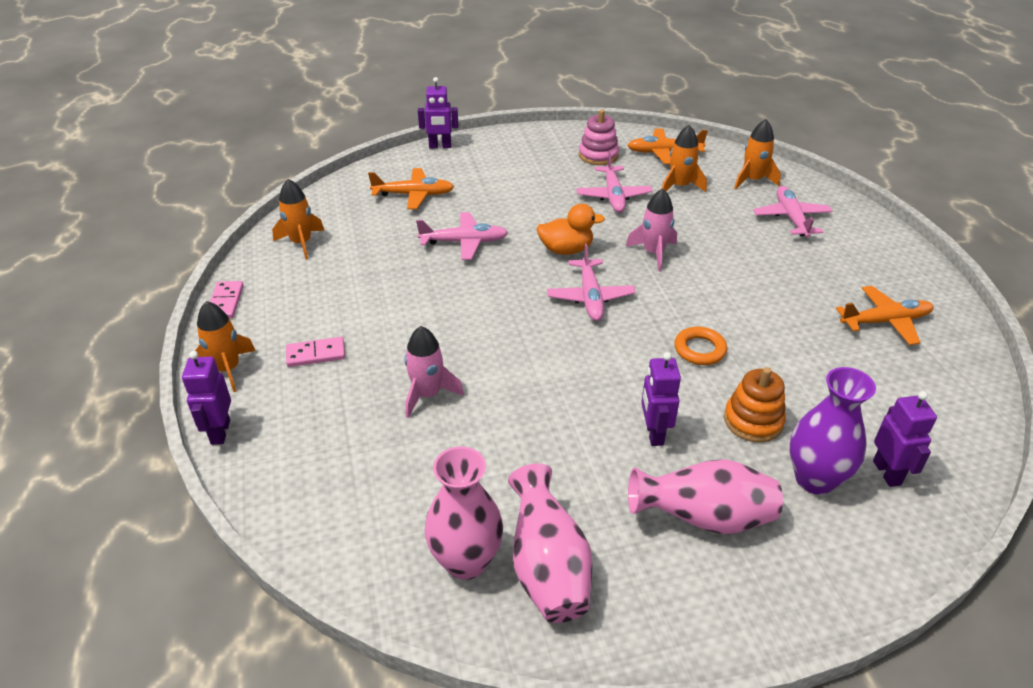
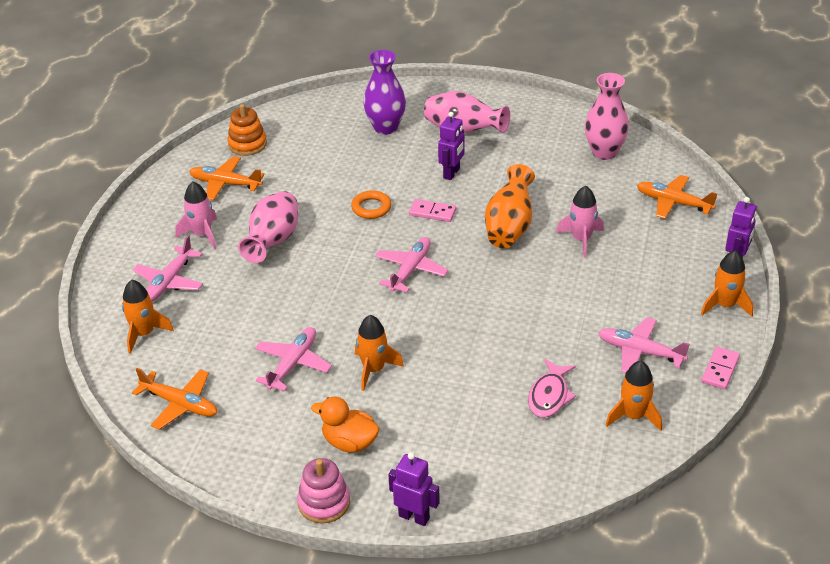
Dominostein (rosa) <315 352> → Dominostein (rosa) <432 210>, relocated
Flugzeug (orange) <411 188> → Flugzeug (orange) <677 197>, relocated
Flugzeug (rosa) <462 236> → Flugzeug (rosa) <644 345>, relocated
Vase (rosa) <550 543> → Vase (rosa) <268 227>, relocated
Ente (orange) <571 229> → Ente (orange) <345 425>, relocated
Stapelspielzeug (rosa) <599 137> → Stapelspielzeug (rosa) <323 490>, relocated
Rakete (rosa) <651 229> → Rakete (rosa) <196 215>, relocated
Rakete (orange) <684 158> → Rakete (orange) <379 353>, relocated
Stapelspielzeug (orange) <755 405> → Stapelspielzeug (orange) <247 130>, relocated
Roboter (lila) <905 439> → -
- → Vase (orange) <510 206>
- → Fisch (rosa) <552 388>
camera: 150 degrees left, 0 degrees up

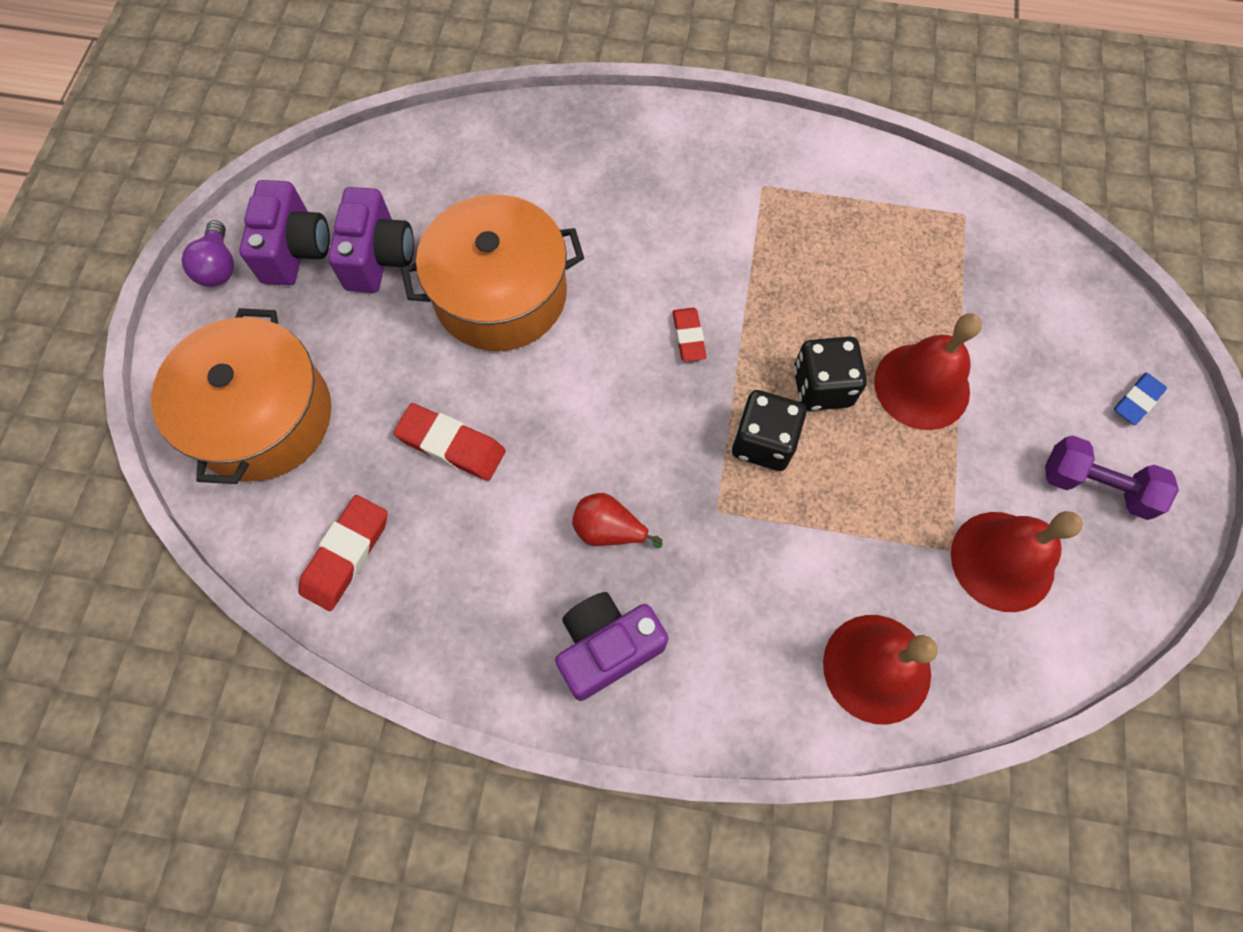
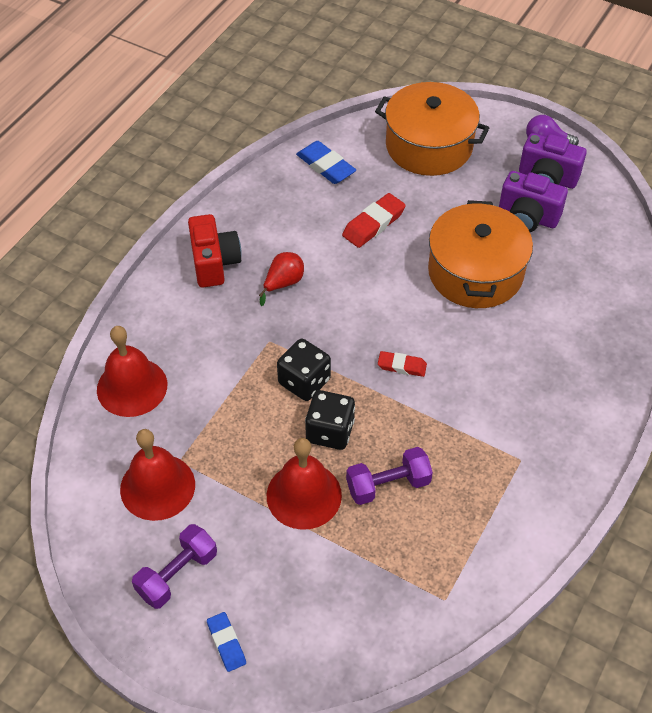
Radiergummi (rot) <343 553> → Radiergummi (blau) <326 162>
Kamera (lila) <611 646> → Kamera (rot) <215 251>
- → Hantel (lila) <389 476>
camera: 110 degrees right, 15 degrees down

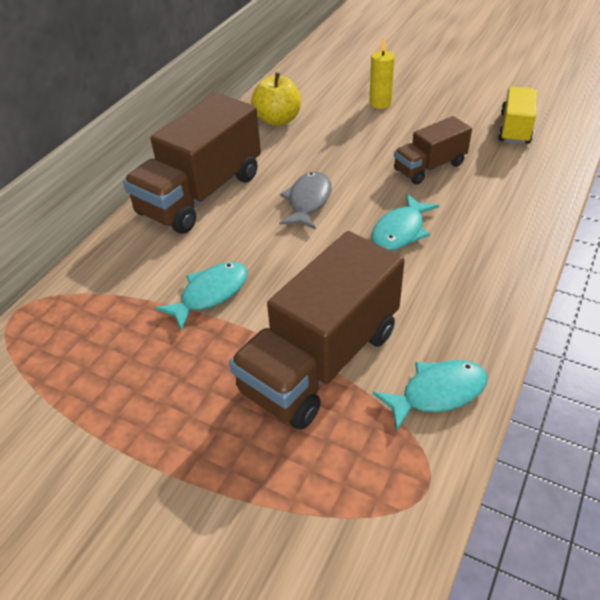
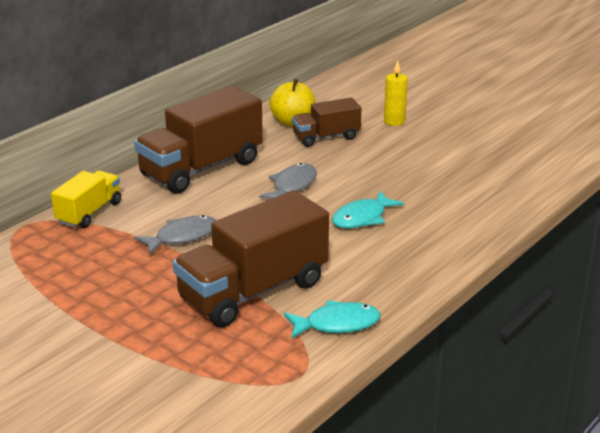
Fisch (türkis) <201 296> → Fisch (grau) <175 235>
Lastwagen (braun) <433 150> → Lastwagen (braun) <326 122>, relocated
Lastwagen (gelb) <517 115> → Lastwagen (gelb) <86 199>, relocated
camera: 10 degrees right, 15 degrees down

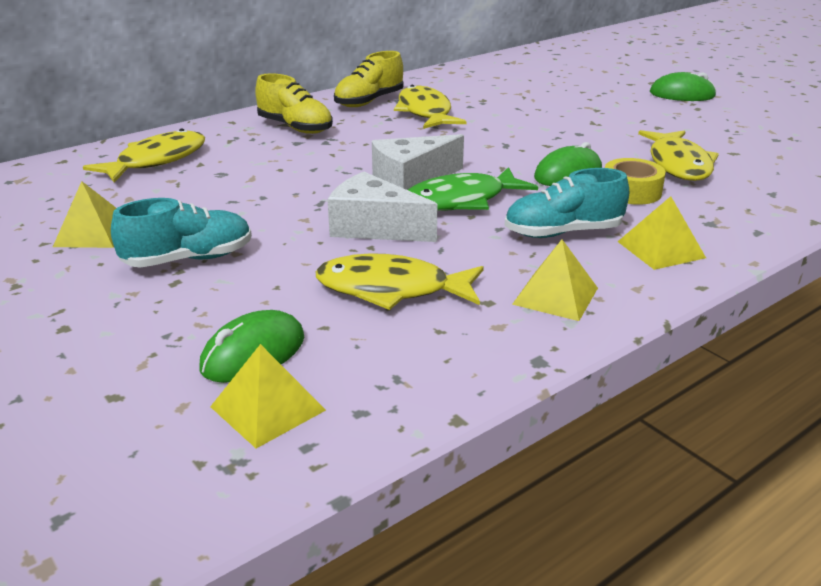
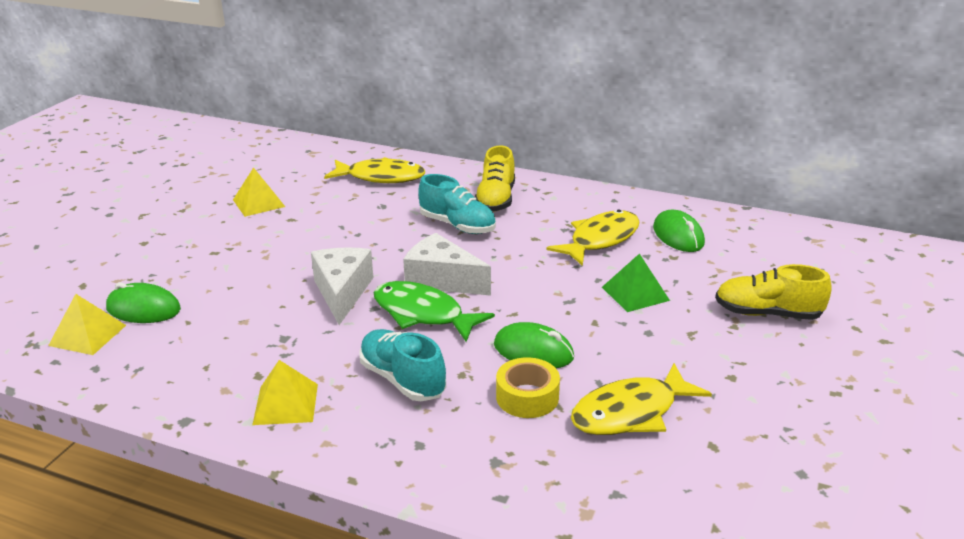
Schuh (türkis) <181 233> → Schuh (türkis) <457 204>, relocated
Fisch (gelb) <399 281> → -
Schuh (gelb) <368 79> → Schuh (gelb) <773 292>, relocated
Pyramide (gelb) <662 233> → -
Computermaus (grün) <683 86> → Computermaus (grün) <679 231>, relocated
- → Pyramide (grün) <636 283>
camera: 60 degrees right, 0 degrees up

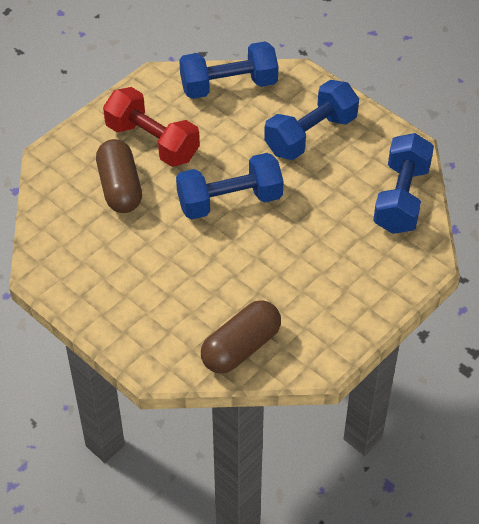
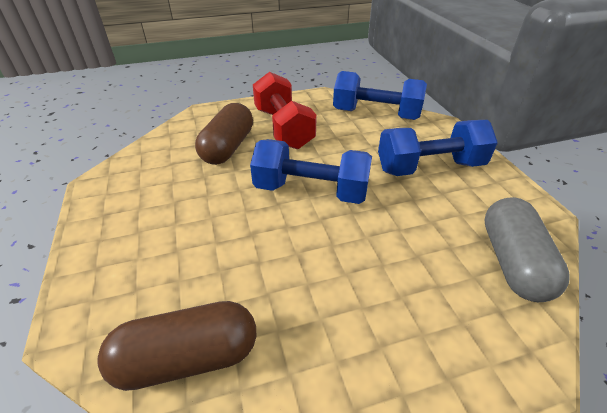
Hantel (blau) <403 183> → Kapsel (grau) <527 249>
camera: 30 degrees right, 10 degrees down

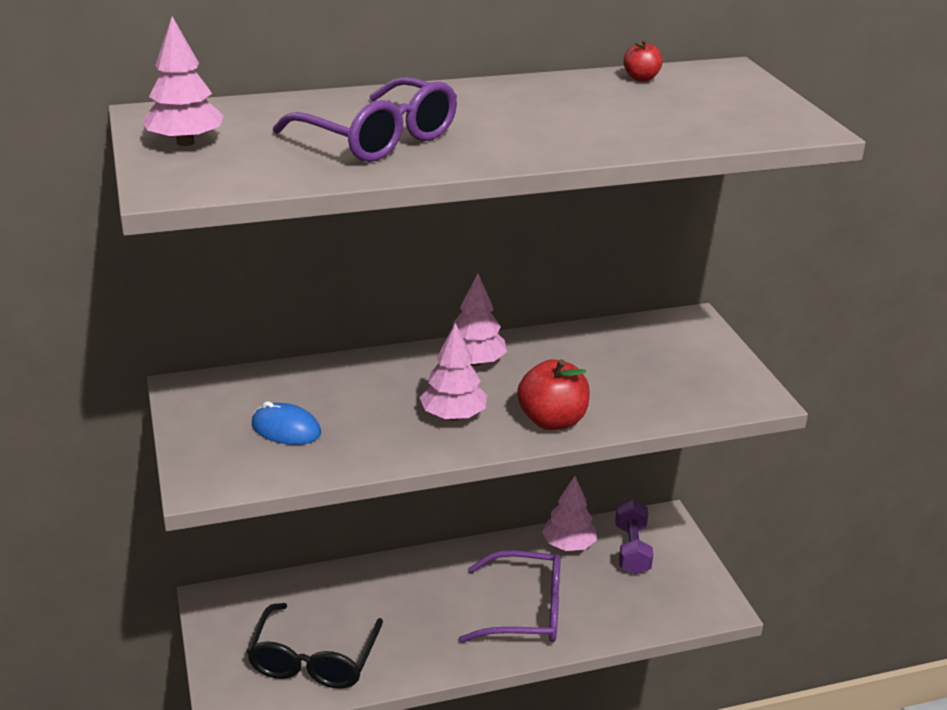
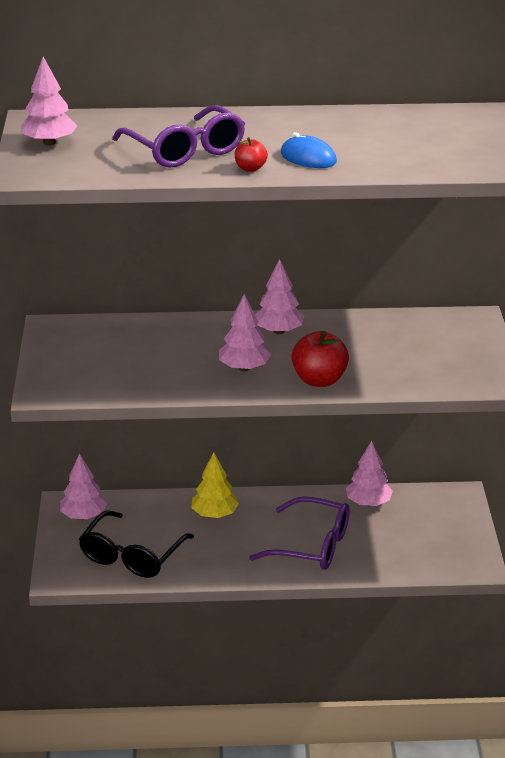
Computermaus (blau) <286 423> → Computermaus (blau) <309 150>, relocated
Hantel (lila) <634 537> → -
Apfel (rot) <643 60> → Apfel (rot) <251 154>, relocated
- → Baum (rosa) <84 486>
- → Baum (gelb) <215 485>
camera: 15 degrees right, 0 degrees up

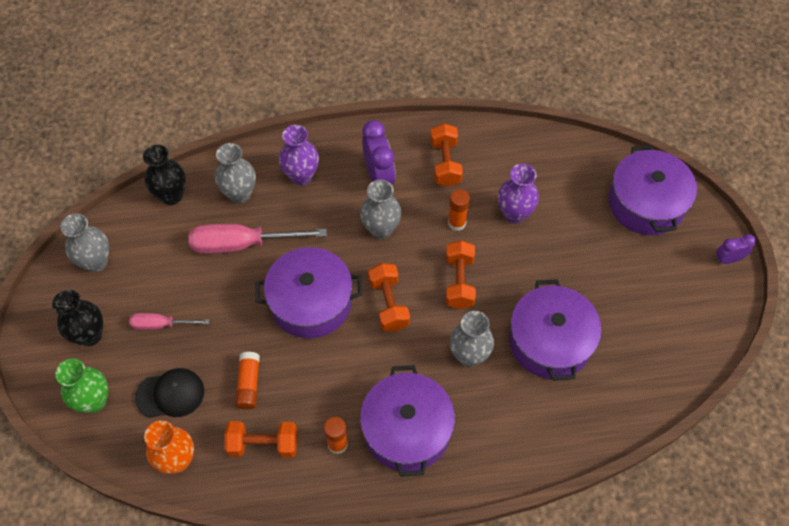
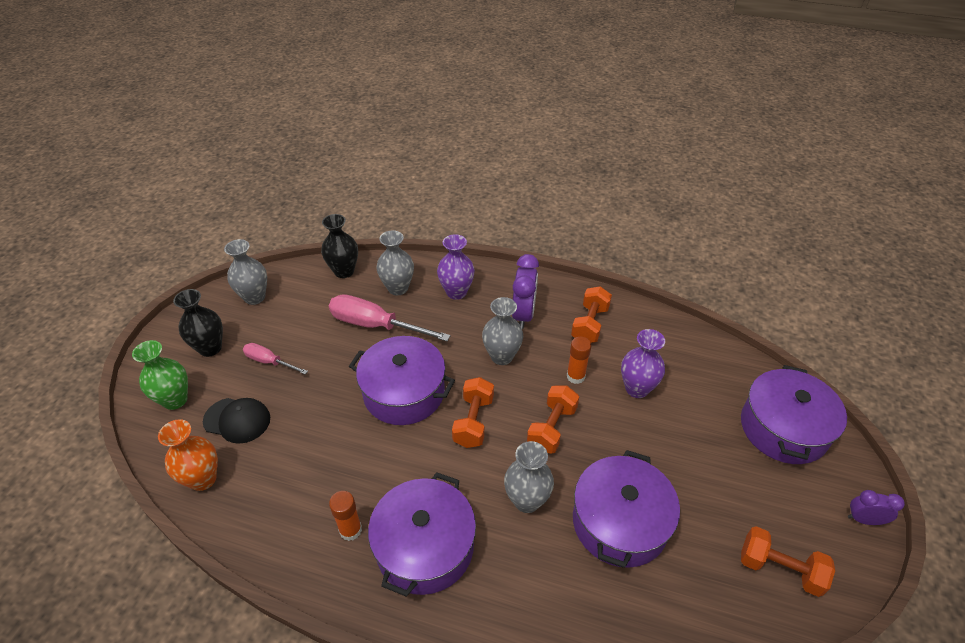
Hantel (orange) <260 439> → Hantel (orange) <788 561>, relocated
Klebestift (orange) <247 381> → -
camera: 25 degrees right, 15 degrees down

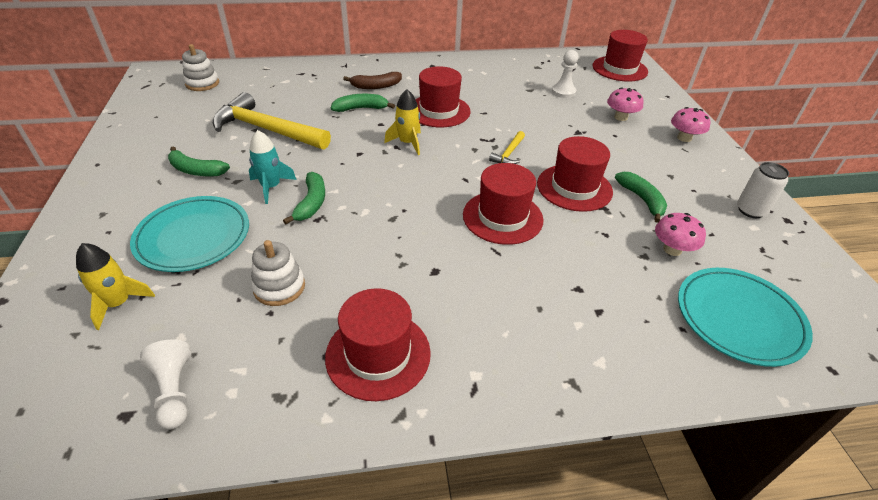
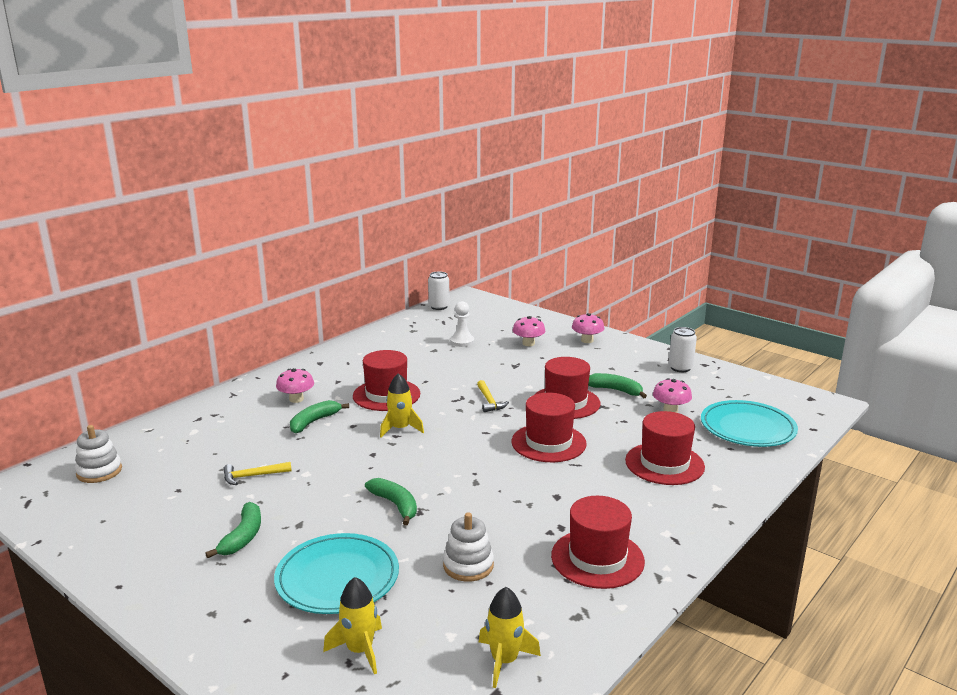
Bauer (weiß) <165 384> → Rakete (gelb) <510 637>
Banane (grün) <199 161> → Banane (grün) <233 530>, 60 degrees counterclockwise
Hammer (gelb) <272 121> → Hammer (gelb) <257 473>, x0.45
Rakete (türkis) <273 167> → -
Banane (braun) <372 80> → Pilz (rosa) <295 385>
Hut (rot) <620 56> → Hut (rot) <665 448>, relocated
- → Dose (weiß) <439 290>
camera: 40 degrees left, 20 degrees down

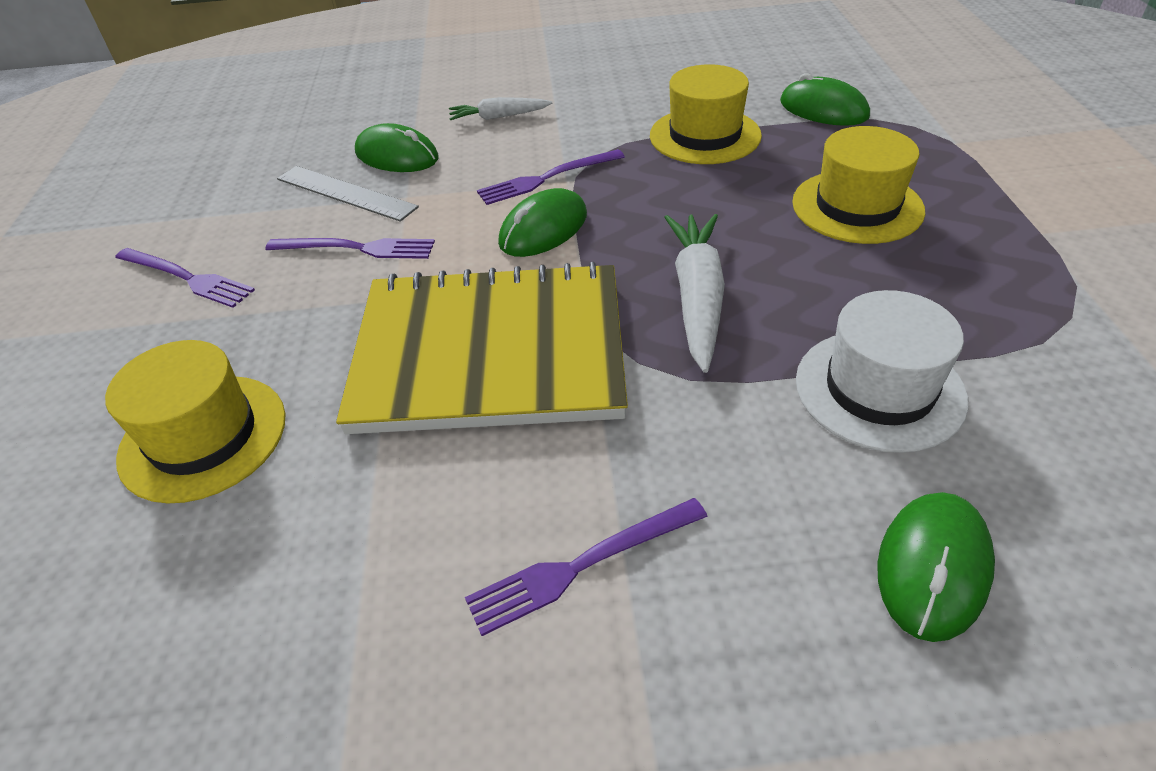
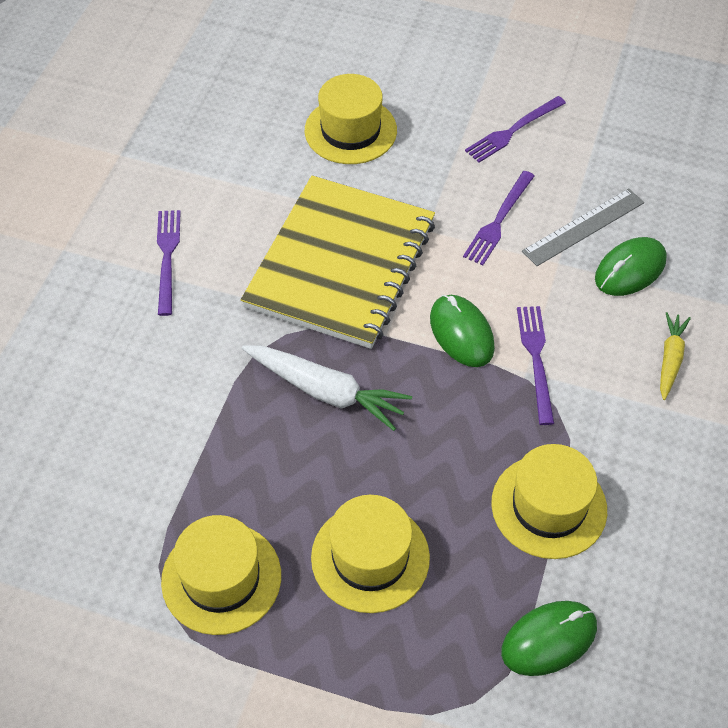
Karotte (weiß) <500 108> → Karotte (gelb) <675 356>
Hut (weiß) <882 371> → -
Computermaus (grün) <936 567> → -
- → Hut (gelb) <221 575>
camera: 110 degrees right, 10 degrees up

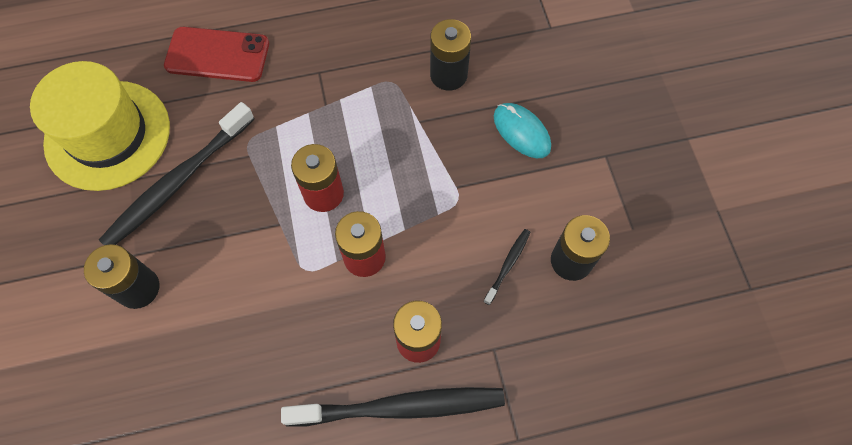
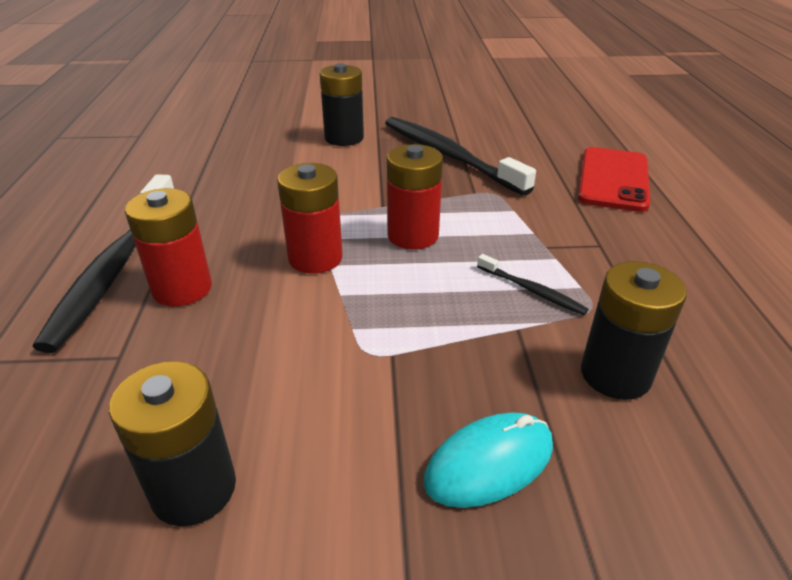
Hut (gelb) <100 126> → -
Zahnbürste (schwarz) <506 267> → Zahnbürste (schwarz) <533 284>, relocated
camera: 100 degrees right, 30 degrees down

